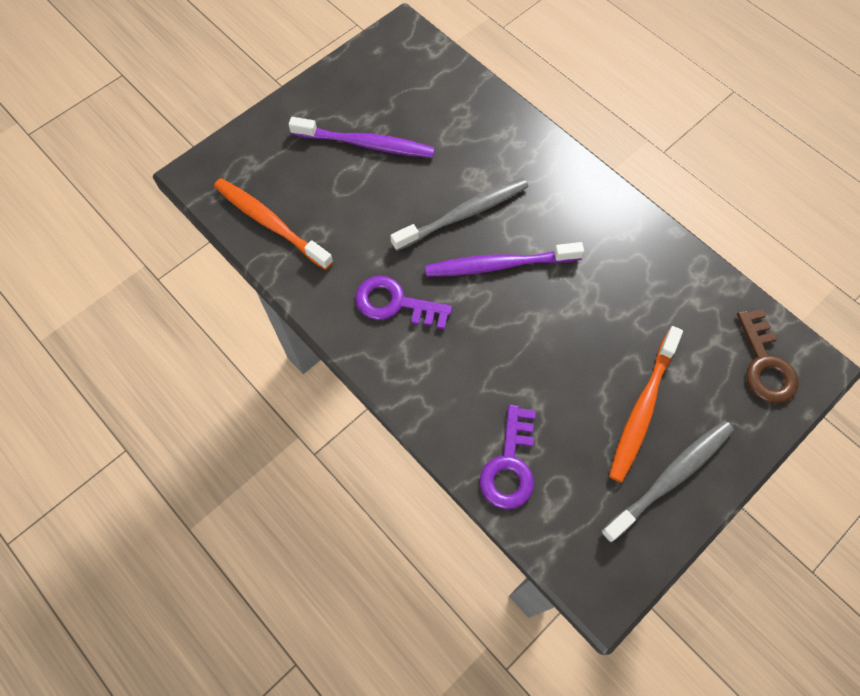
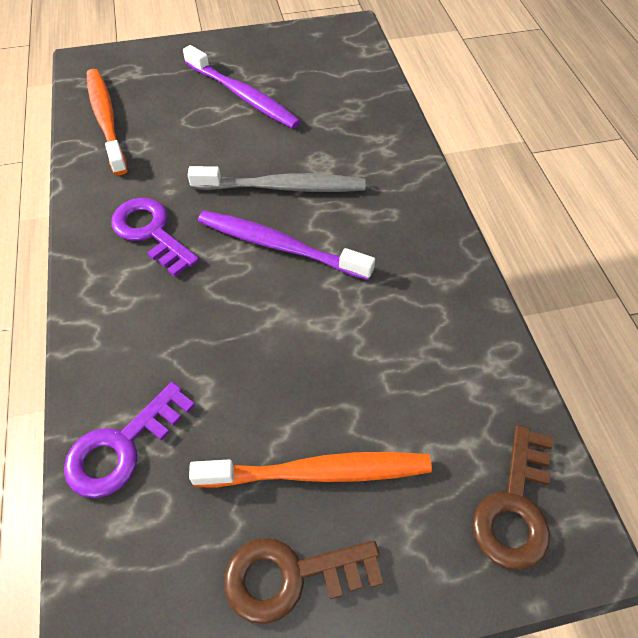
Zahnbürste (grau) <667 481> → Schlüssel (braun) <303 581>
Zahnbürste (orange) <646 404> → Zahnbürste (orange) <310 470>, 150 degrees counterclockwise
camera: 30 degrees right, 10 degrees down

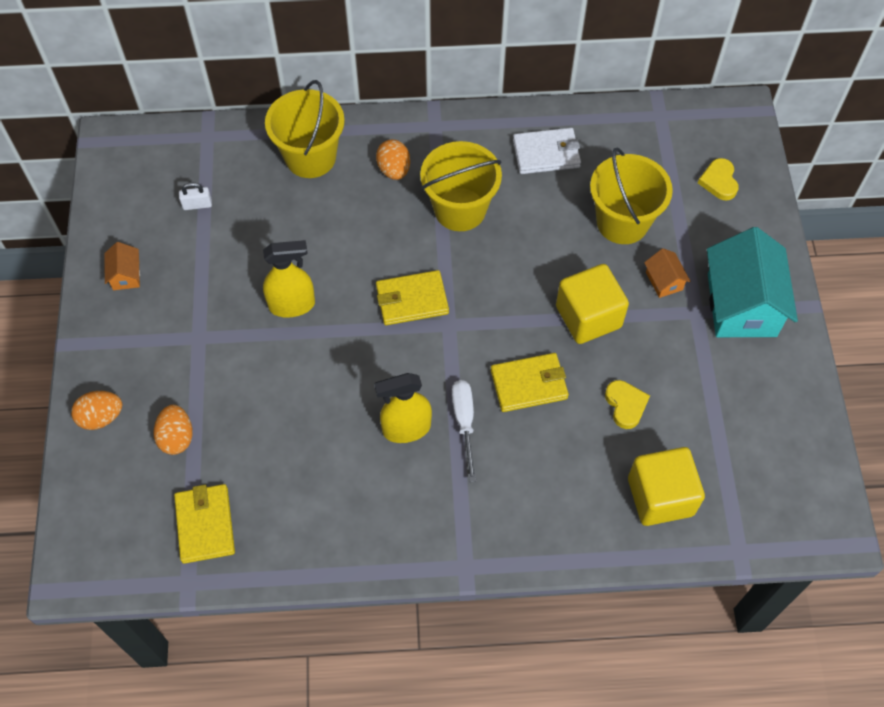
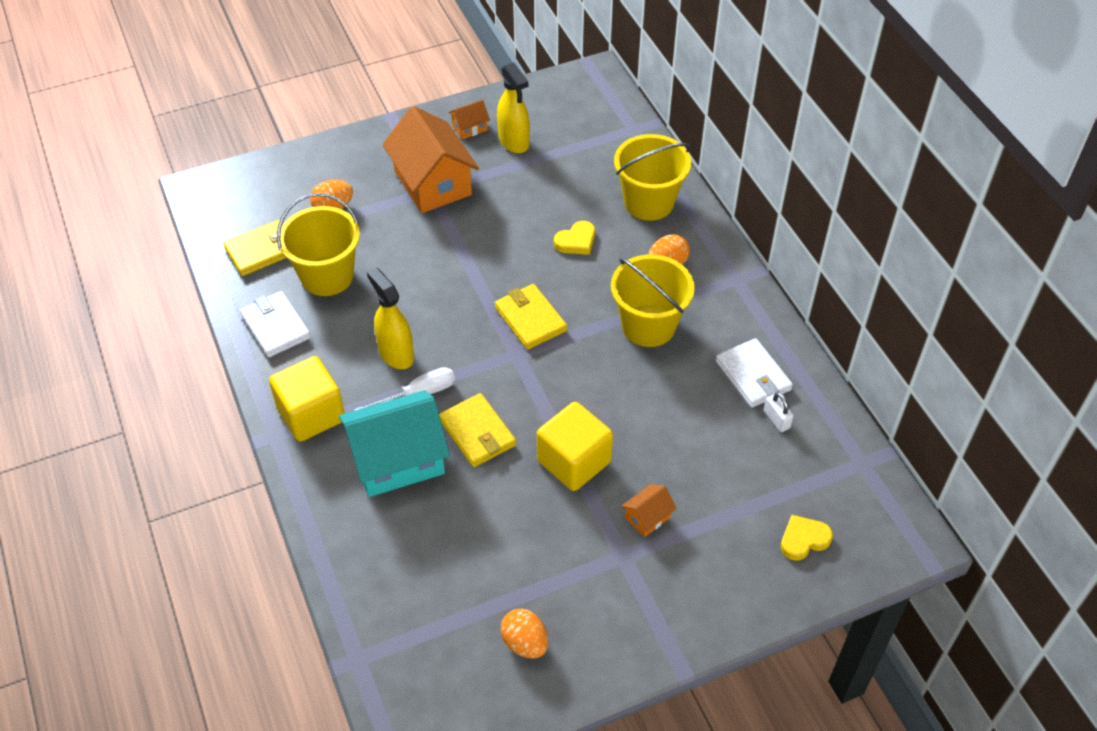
Ei (orange) <96 410> → Ei (orange) <524 634>, relocated
Vorhängeschloss (weiß) <195 196> → Vorhängeschloss (weiß) <778 412>, relocated
Sprühflasche (gelb) <289 279> → Sprühflasche (gelb) <513 107>, relocated
Eimer (gelb) <631 195> → Eimer (gelb) <318 244>, relocated
Herz (gelb) <627 404> → Herz (gelb) <574 238>, relocated
Kubus (gelb) <666 486> → Kubus (gelb) <307 399>, relocated
Haus (türkis) <752 282> → Haus (türkis) <394 443>, relocated
- → Geldbörse (weiß) <275 324>
- → Haus (orange) <430 159>
camera: 70 degrees right, 10 degrees down

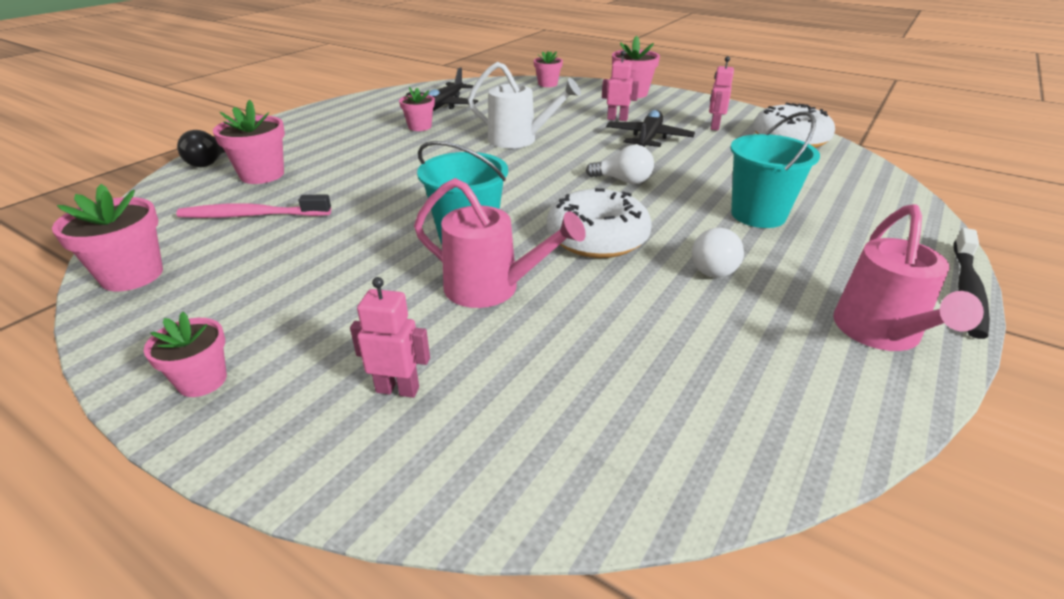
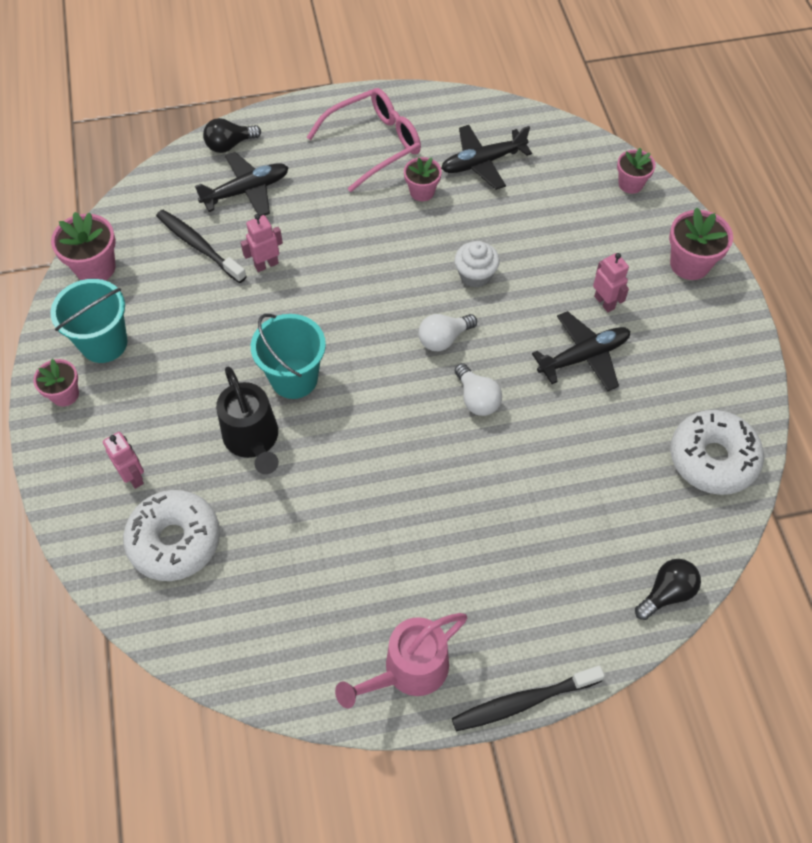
Zahnbürste (rosa) <253 206> → Zahnbürste (schwarz) <201 246>
Blumentopf (rosa) <249 142> → Flugzeug (schwarz) <242 184>
Gießkanne (rosa) <500 243> → Gießkanne (schwarz) <247 420>
Gießkanne (weiß) <524 105> → Muffin (weiß) <477 264>
Donut (weiß) <599 223> → Donut (weiß) <171 535>, relocated
Glühbirne (weiß) <718 253> → Glühbirne (weiß) <447 332>, relocated
Roboter (rosa) <721 93> → Roboter (rosa) <262 243>, relocated
Eimer (türkis) <775 169> → Eimer (türkis) <89 321>, relocated
- → Brille (rosa) <364 140>
- → Glühbirne (schwarz) <668 589>
camera: 45 degrees right, 25 degrees up

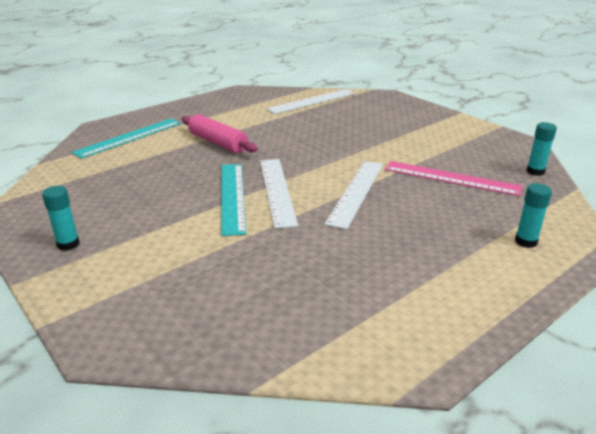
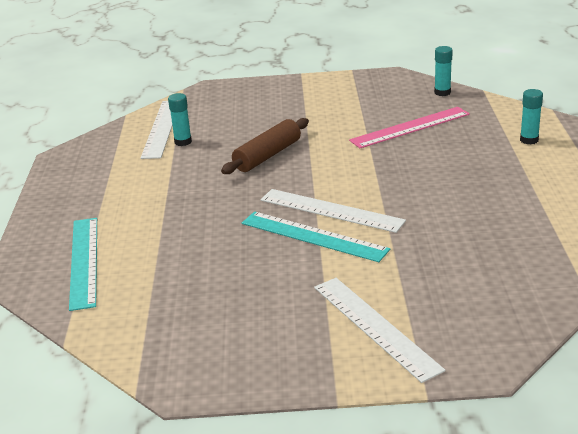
Klebestift (türkis) <61 218> → Klebestift (türkis) <180 119>, relocated
Nudelholz (rosa) <220 133> → -
Lineal (weiß) <353 195> → Lineal (weiß) <380 330>, relocated
- → Nudelholz (braun) <265 146>
camera: 50 degrees left, 0 degrees up

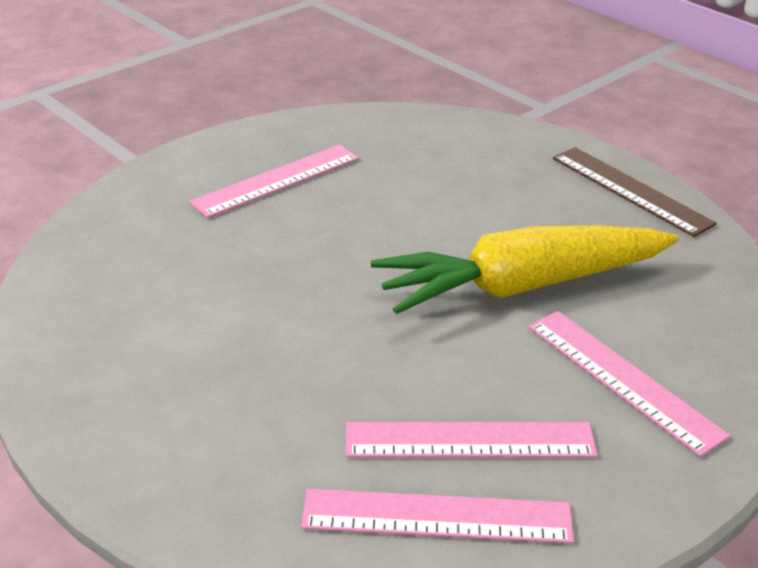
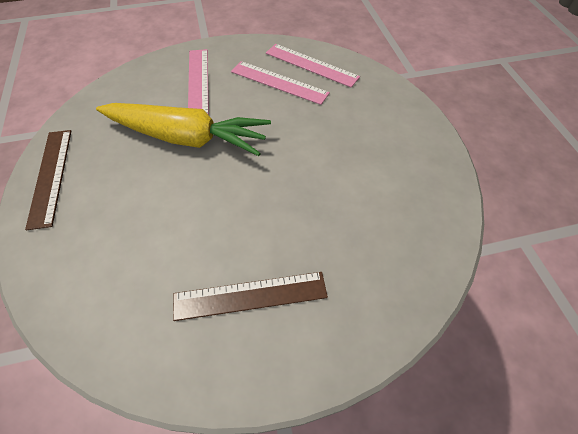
Lineal (rosa) <274 181> → Lineal (braun) <250 296>
camera: 150 degrees left, 20 degrees up

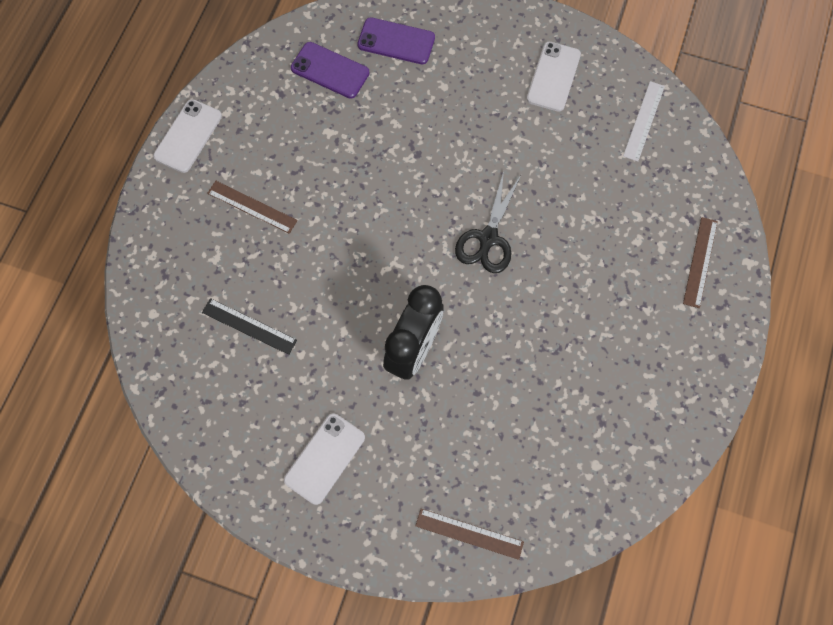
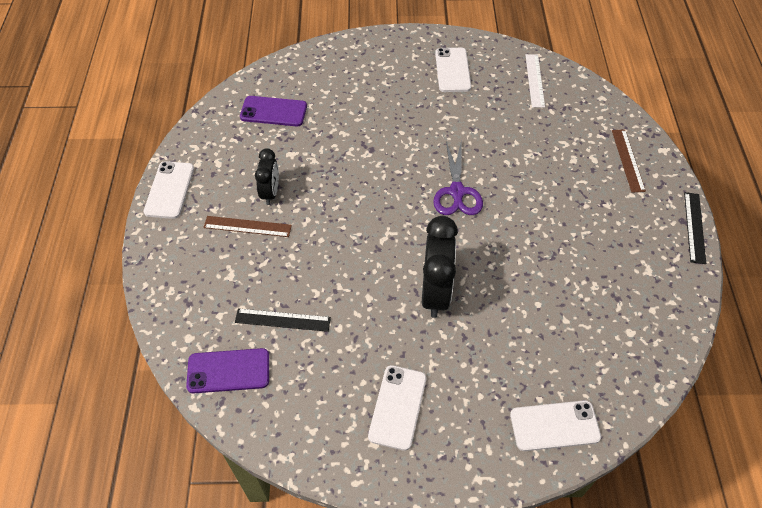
Handy (lila) <396 40> → Handy (lila) <227 370>, relocated
Lineal (braun) <469 534> → Handy (weiß) <555 425>
Schere (schwarz) <488 222> → Schere (lila) <458 178>
- → Wecker (schwarz) <267 176>
- → Lineal (schwarz) <695 228>
camera: 20 degrees left, 15 degrees down

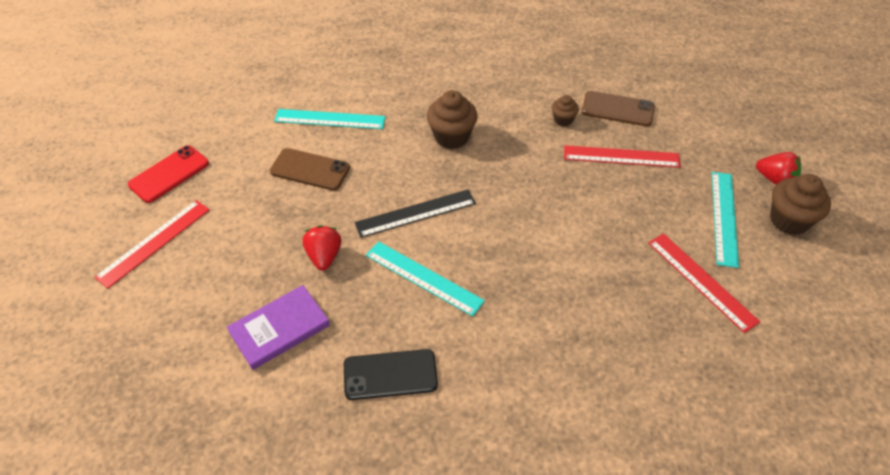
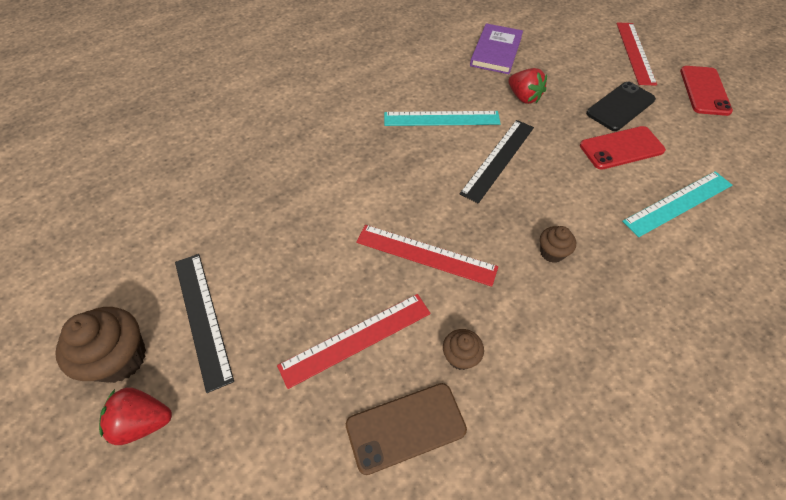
Handy (braun) <310 169> → Handy (rot) <623 148>
Handy (schwarz) <391 374> → Handy (schwarz) <621 106>, relocated
Muffin (braun) <452 119> → Muffin (braun) <558 244>, x0.55
Lineal (rot) <704 283> → Lineal (rot) <427 256>, relocated
Lineal (türkis) <725 220> → Lineal (schwarz) <204 323>
camera: 145 degrees right, 5 degrees up

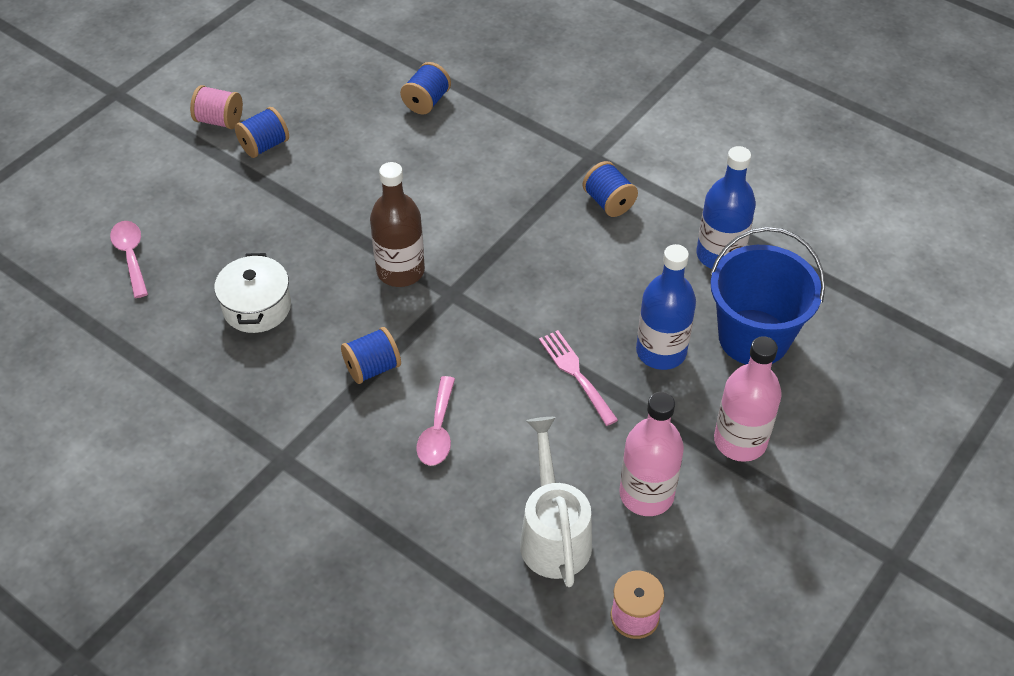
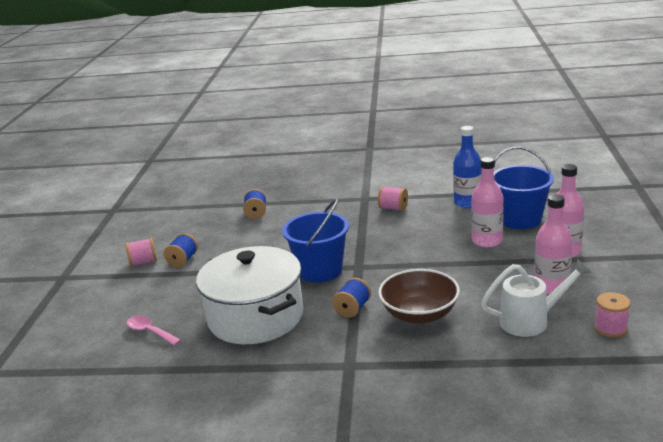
Kochtopf (weiß) <252 293> → Kochtopf (weiß) <250 295>, x2.06
Flasche (braun) <397 224> → Eimer (blau) <315 240>
Löffel (rosa) <435 421> → Schüssel (braun) <419 296>
Gießkanne (weiß) <556 502> → Gießkanne (weiß) <536 298>, 120 degrees clockwise
Gabel (rosa) <578 378> → -
Garnrolle (blau) <610 189> → Garnrolle (rosa) <393 198>
Flasche (blau) <666 307> → Flasche (rosa) <487 202>
camera: 30 degrees left, 25 degrees down

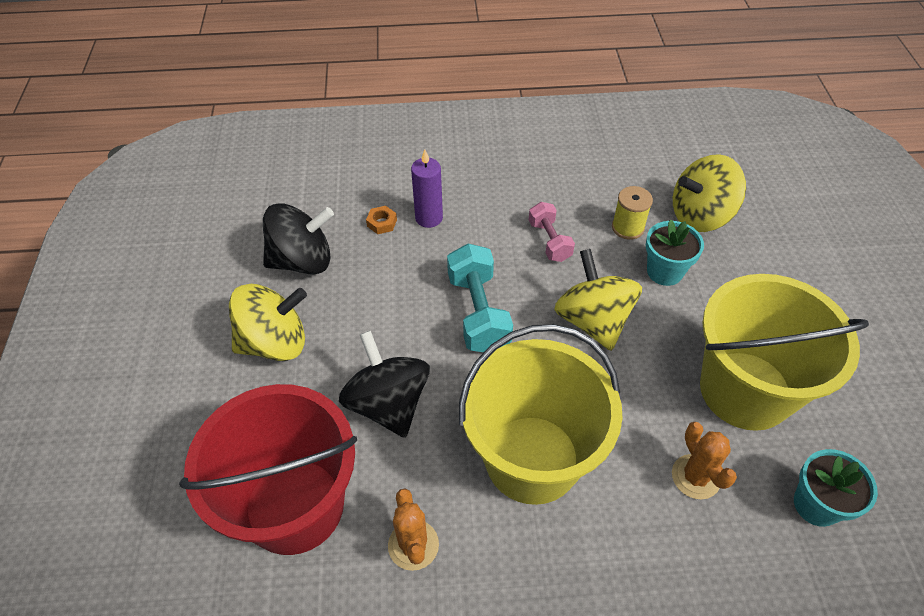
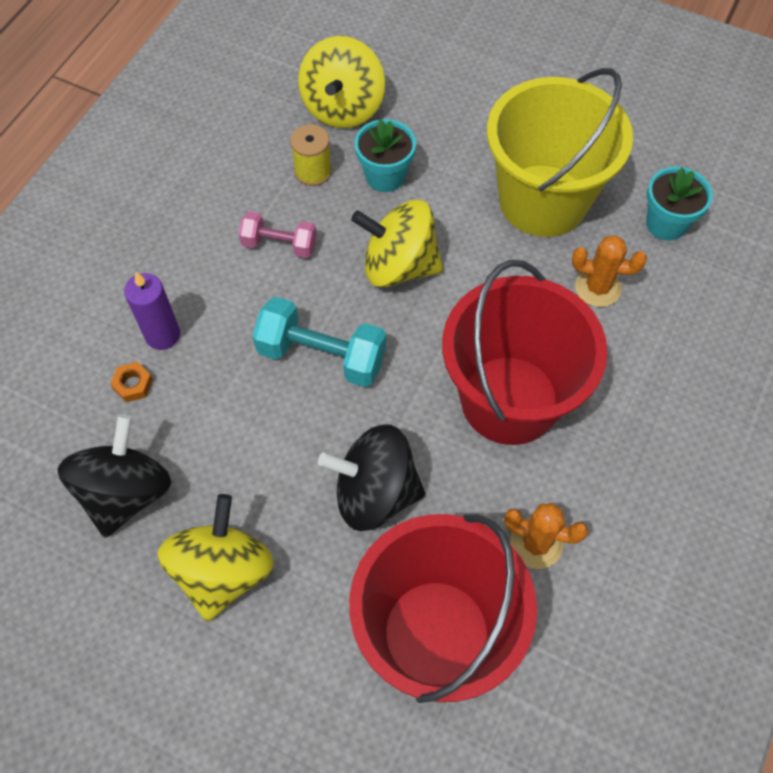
Eimer (gelb) <541 414> → Eimer (rot) <524 352>
camera: 60 degrees left, 10 degrees up

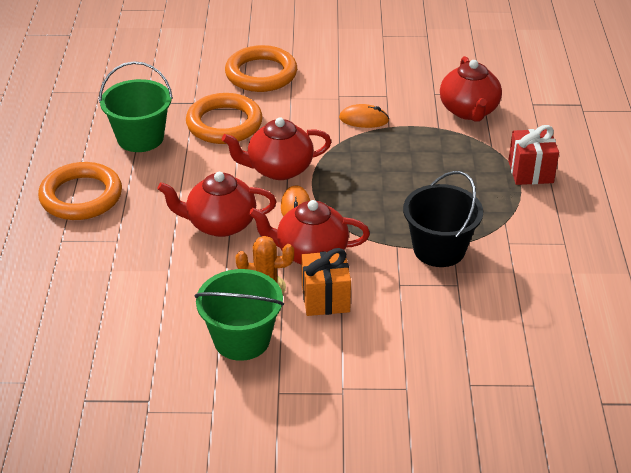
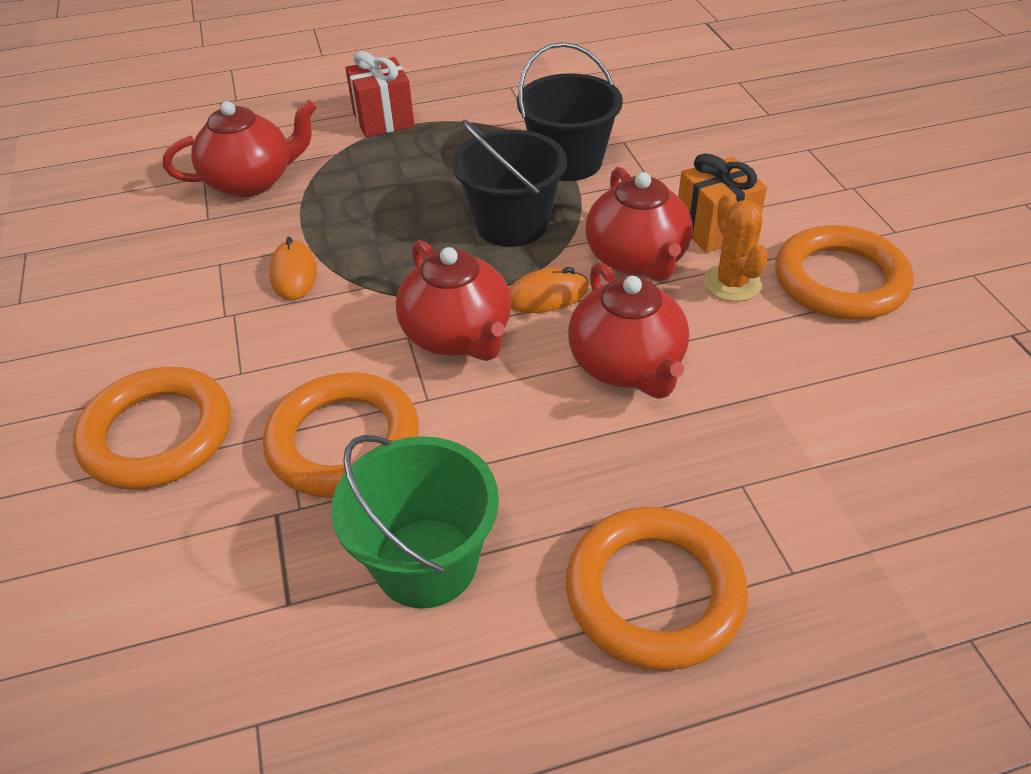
Eimer (grün) <239 315> → Ring (orange) <844 272>
- → Eimer (schwarz) <509 183>
camera: 105 degrees left, 5 degrees up

